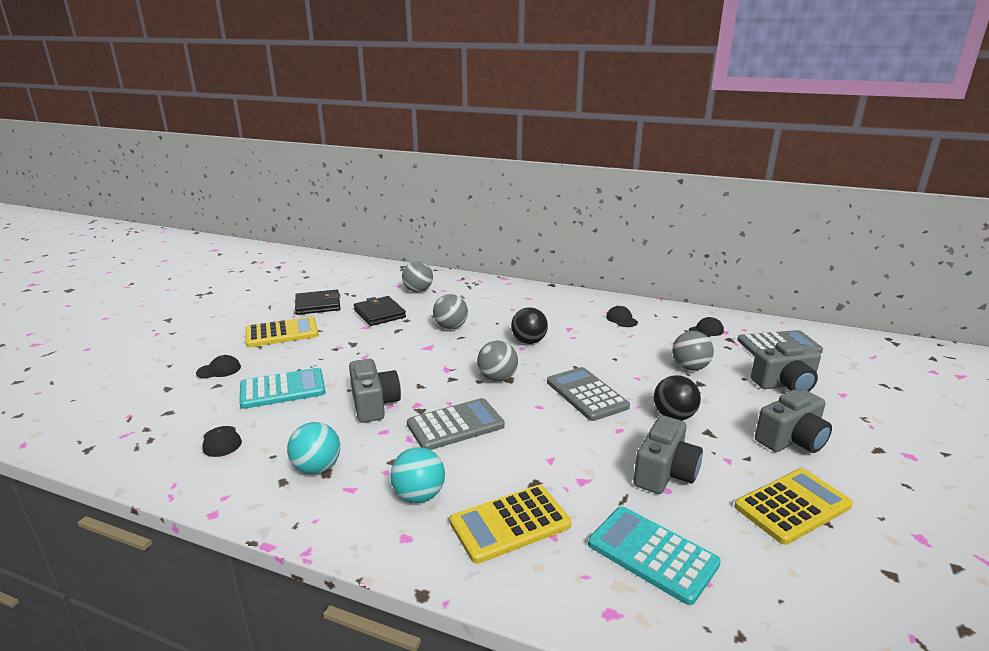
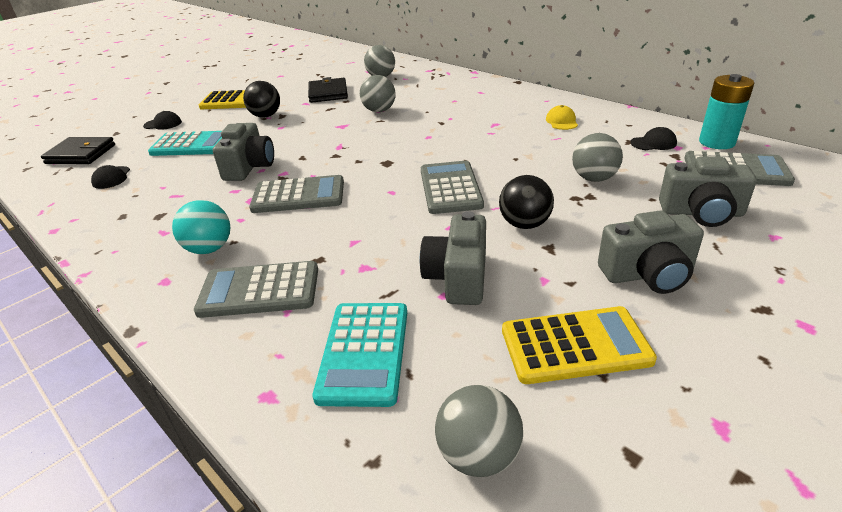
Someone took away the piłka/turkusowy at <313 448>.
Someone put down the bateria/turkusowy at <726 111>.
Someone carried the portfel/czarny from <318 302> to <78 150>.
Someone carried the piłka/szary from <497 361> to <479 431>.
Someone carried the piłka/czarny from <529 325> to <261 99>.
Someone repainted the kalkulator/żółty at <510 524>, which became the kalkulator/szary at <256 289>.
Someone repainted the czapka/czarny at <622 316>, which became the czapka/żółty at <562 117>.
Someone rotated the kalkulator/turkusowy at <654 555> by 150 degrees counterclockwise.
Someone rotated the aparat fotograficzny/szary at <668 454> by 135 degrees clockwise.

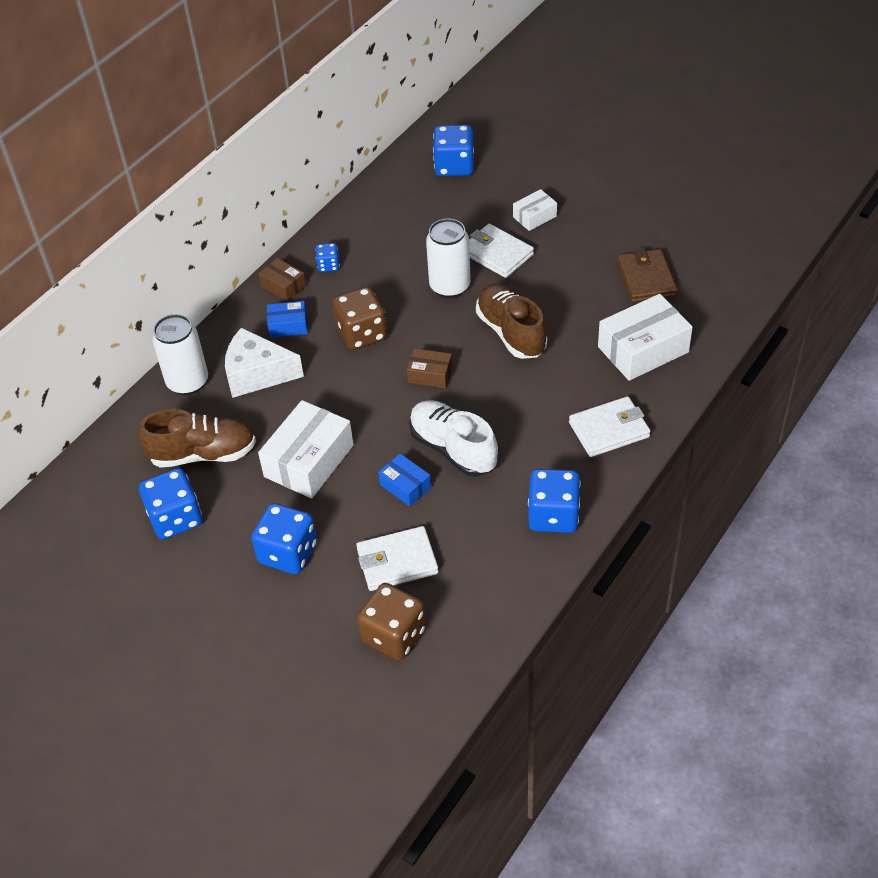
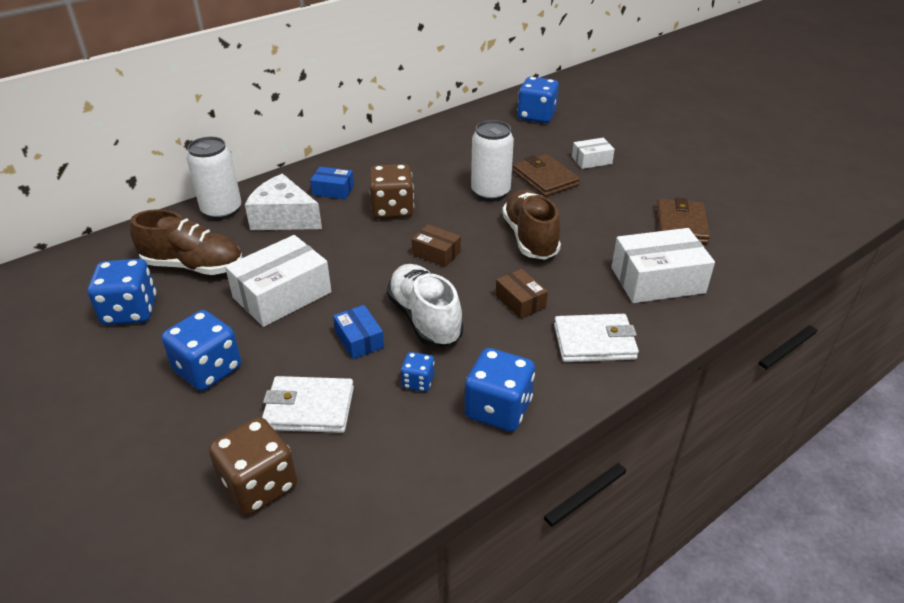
Someone carried the pudełko/brązowy from <282 280> to <522 294>.
Someone carried the kostka do gry/niebieski from <328 257> to <417 372>.
Someone repainted the portfel/biały at <501 251>, which became the portfel/brązowy at <546 175>.

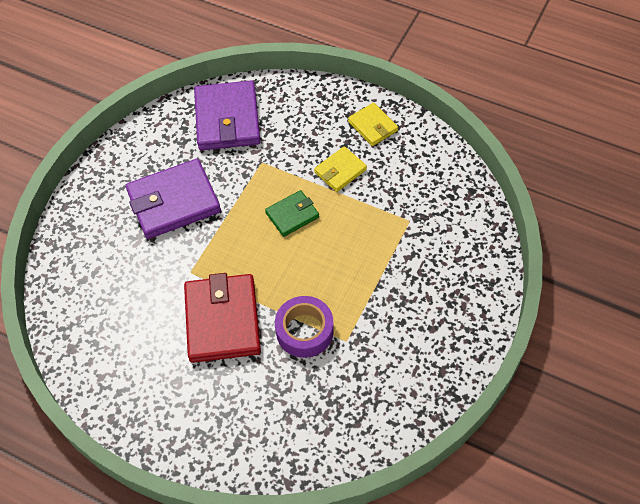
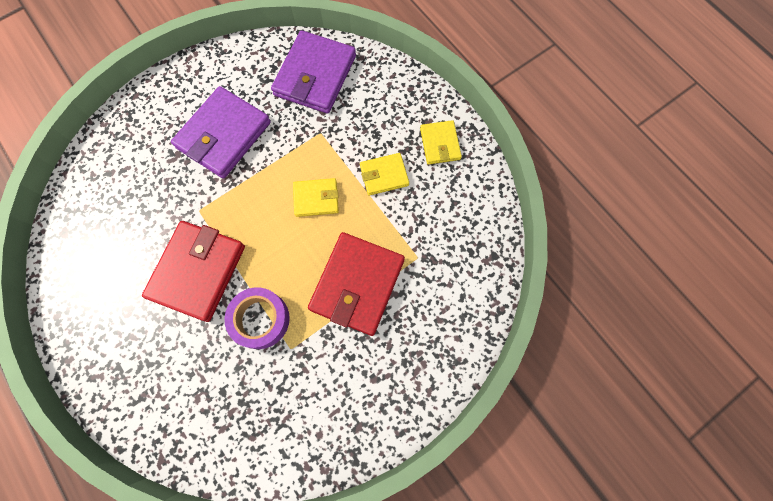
Someone put down the portfel/czerwony at <356 284>.
Someone repainted the portfel/zielony at <292 213>, which became the portfel/żółty at <316 197>.
Someone rotated the portfel/fioletowy at <173 199> by 60 degrees counterclockwise.

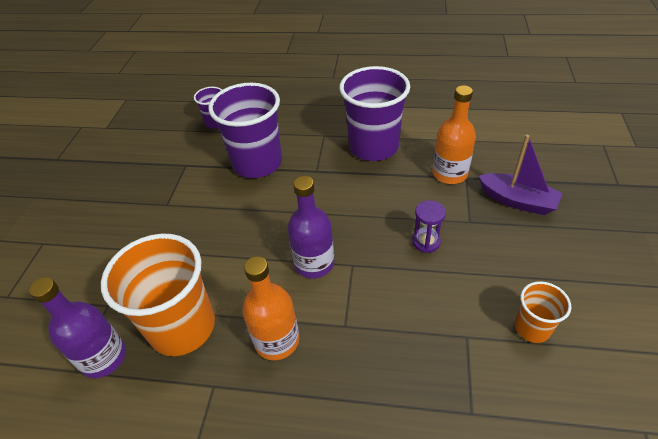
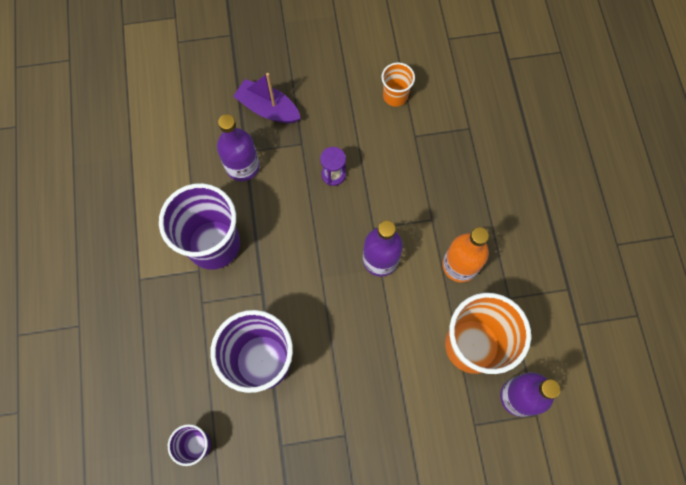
Someone repainted the butelka/pomarańczowy at <454 134>, which became the butelka/fioletowy at <238 147>.
Someone rotated the łódka/fioletowy at <520 175> by 75 degrees counterclockwise.

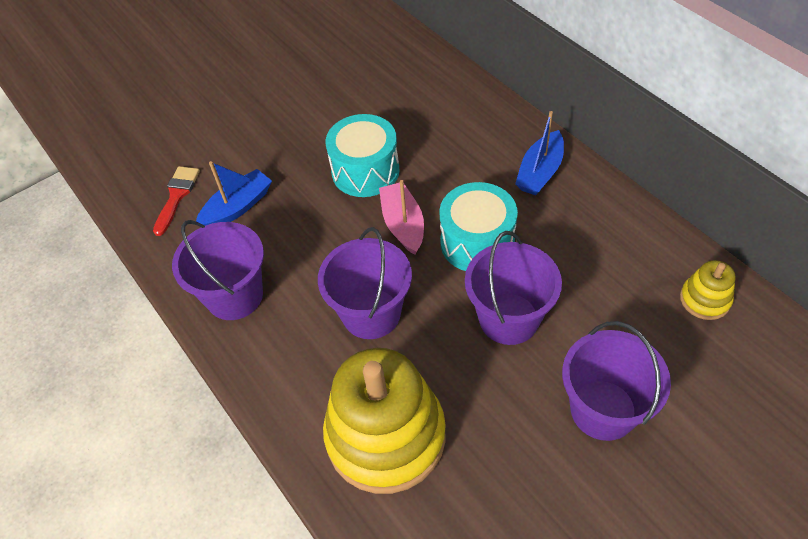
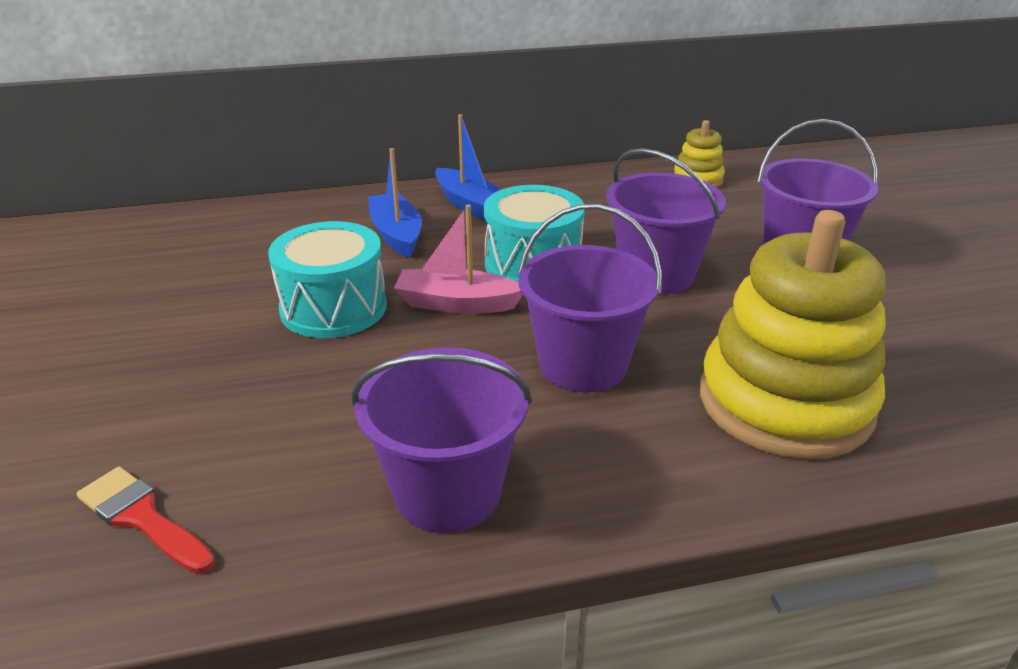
Someone carried the łódka/niebieski from <234 193> to <395 203>.

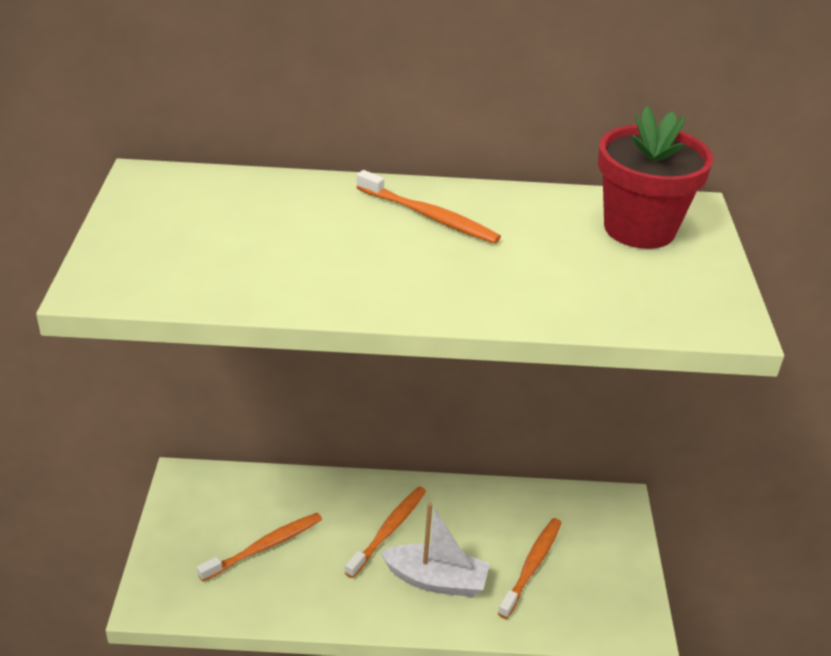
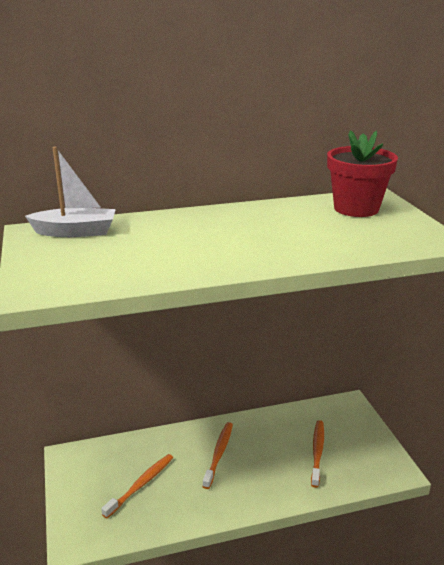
Someone took away the szczoteczka do zębów/pomarańczowy at <428 207>.
Someone carried the łódka/biały from <435 549> to <70 192>.

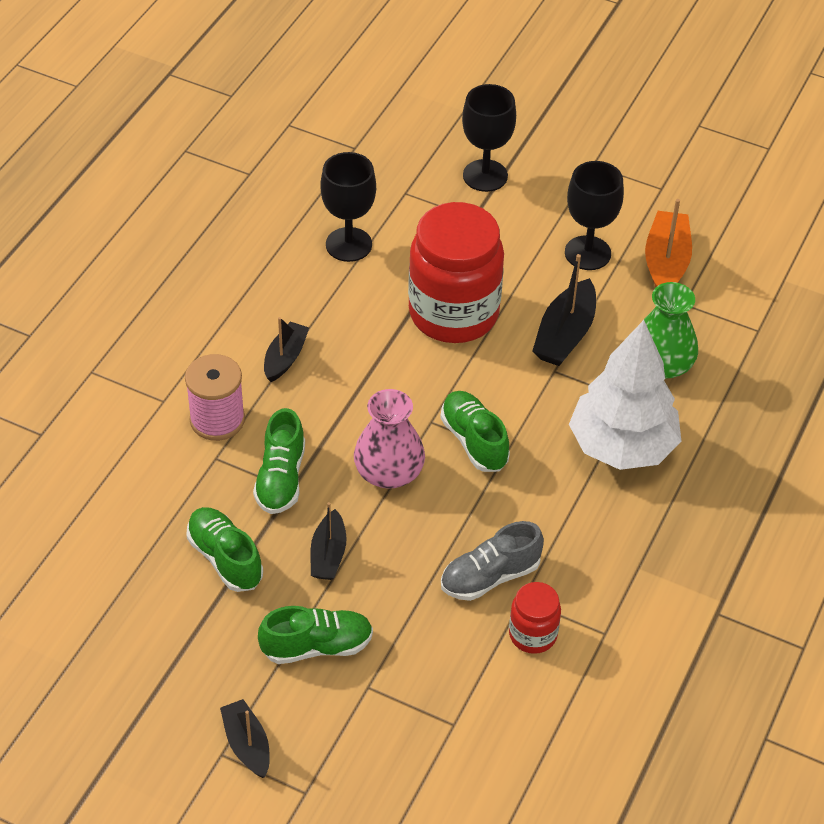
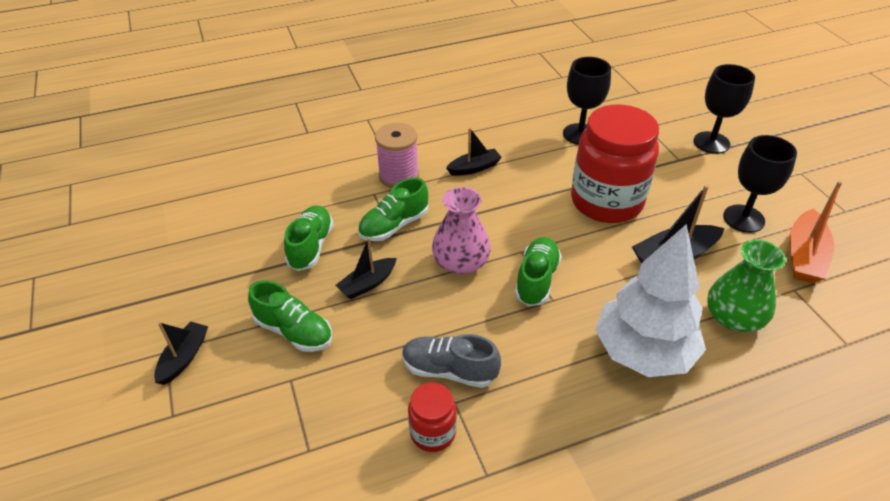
Someone rotated the łódka/pomarańczowy at <668 243> by 150 degrees clockwise.

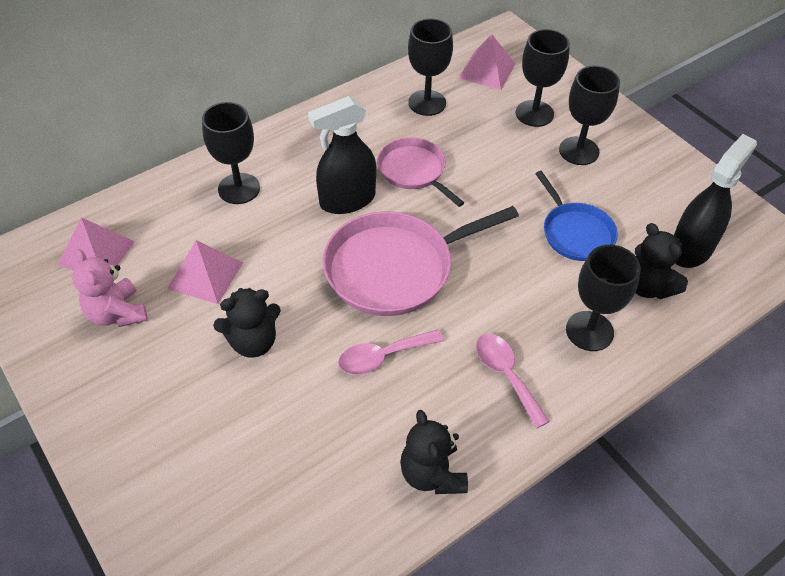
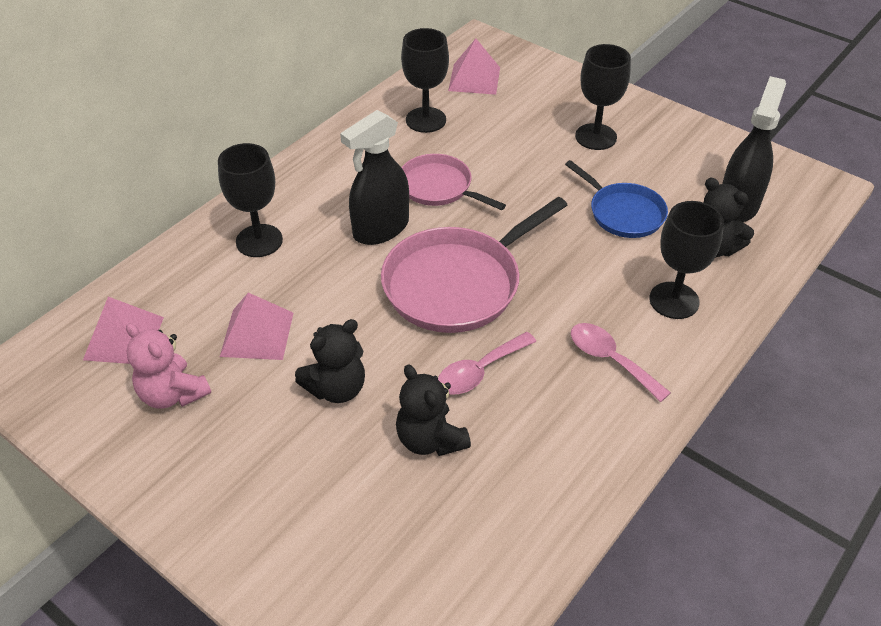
Someone took away the kielich/czarny at <543 78>.
Someone carried the miś/czarny from <434 452> to <433 410>.

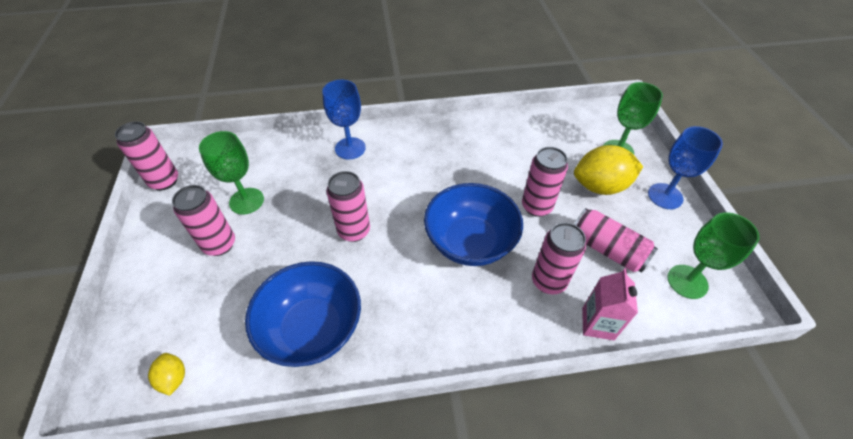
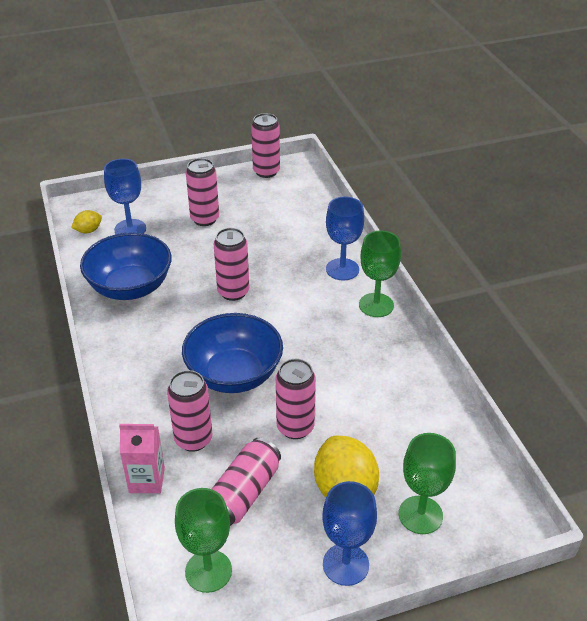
Someone put down the kielich/niebieski at <125 196>.
Someone carried the kielich/zielony from <231 172> to <380 274>.

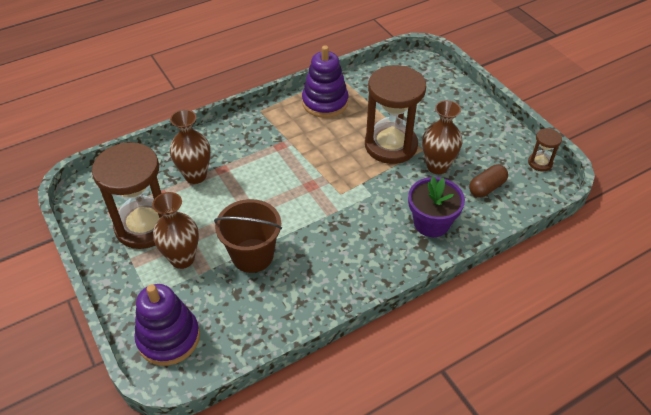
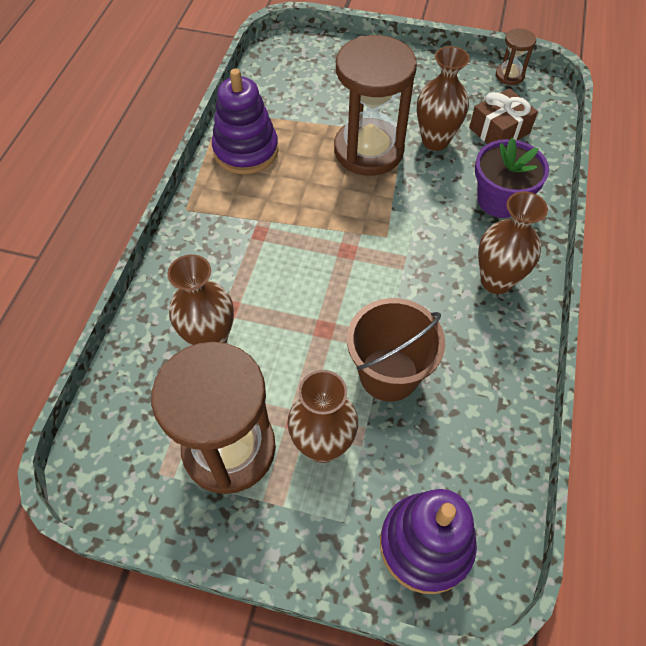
Someone put down the wazon/brązowy at <513 242>.
Someone swapped the kapsułka/brązowy at <488 180> for the prezent/brązowy at <503 116>.

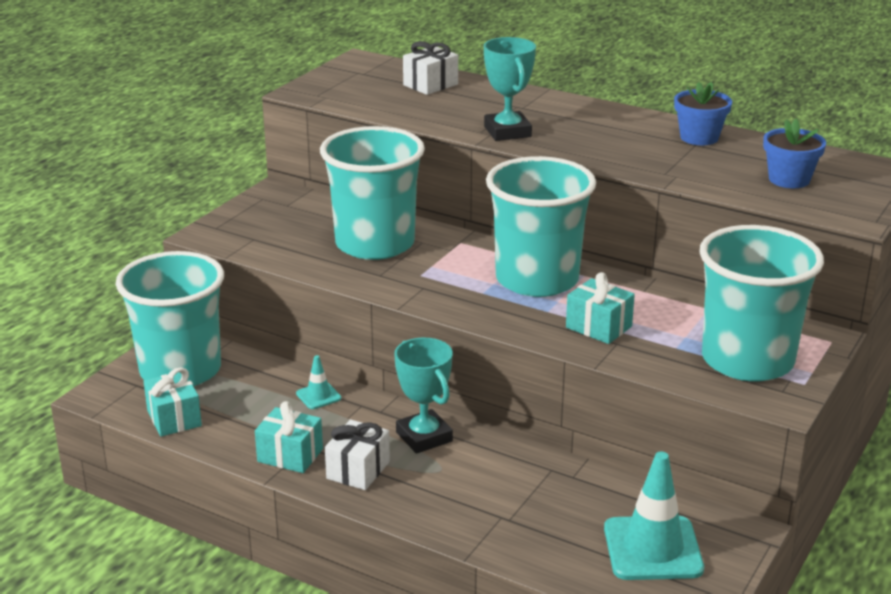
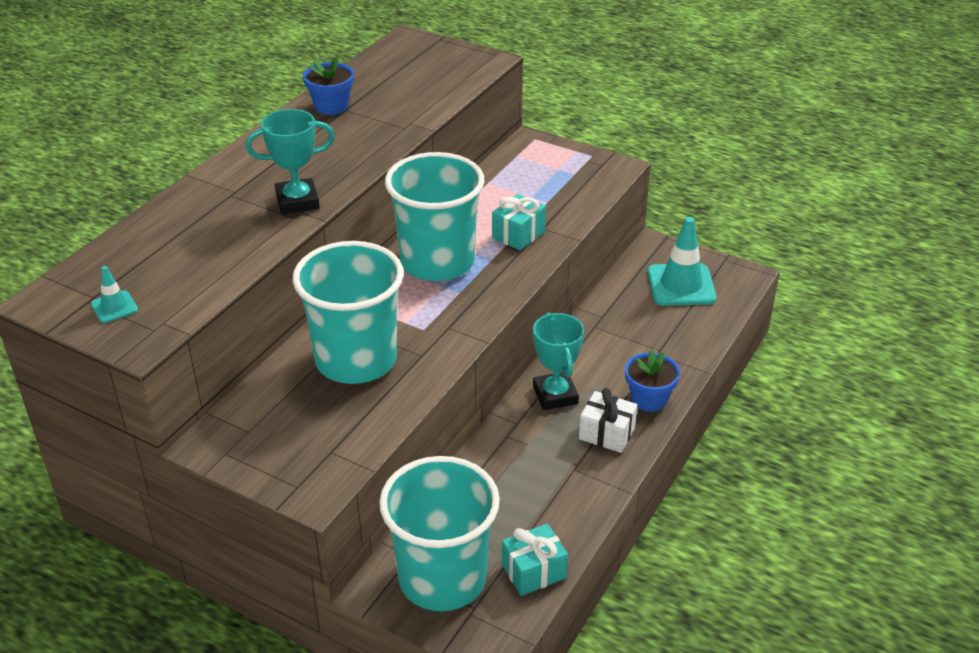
Someone took away the prezent/turkusowy at <289 437>.
Someone took away the prezent/biały at <430 68>.
Someone took away the szklanka/turkusowy at <761 303>.
Someone carried the pachołek/turkusowy from <318 382> to <114 294>.
Someone carried the doniczka/niebieski from <794 153> to <652 381>.
Someone rotated the puchar/turkusowy at <423 396> by 75 degrees counterclockwise.

